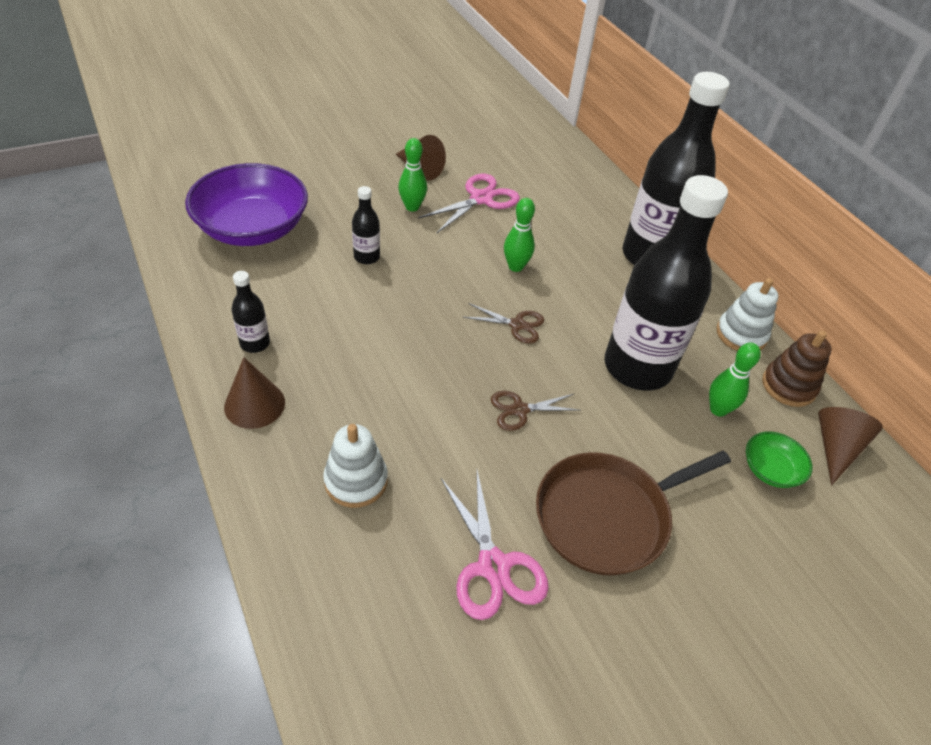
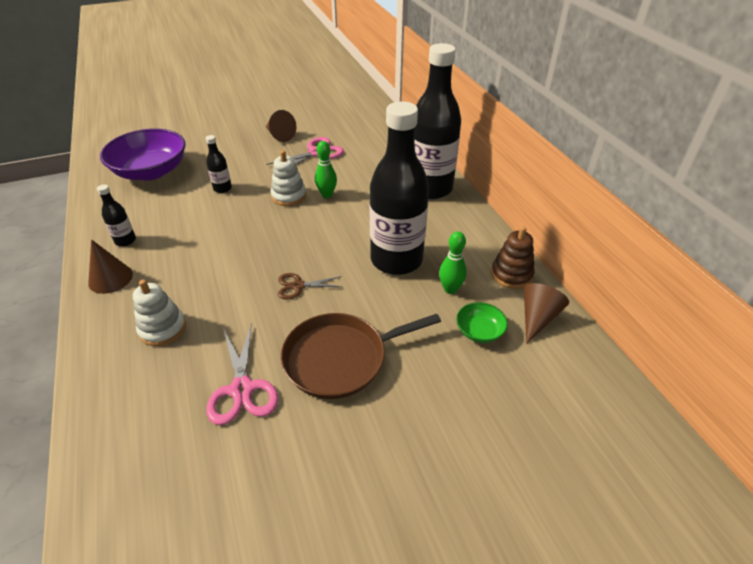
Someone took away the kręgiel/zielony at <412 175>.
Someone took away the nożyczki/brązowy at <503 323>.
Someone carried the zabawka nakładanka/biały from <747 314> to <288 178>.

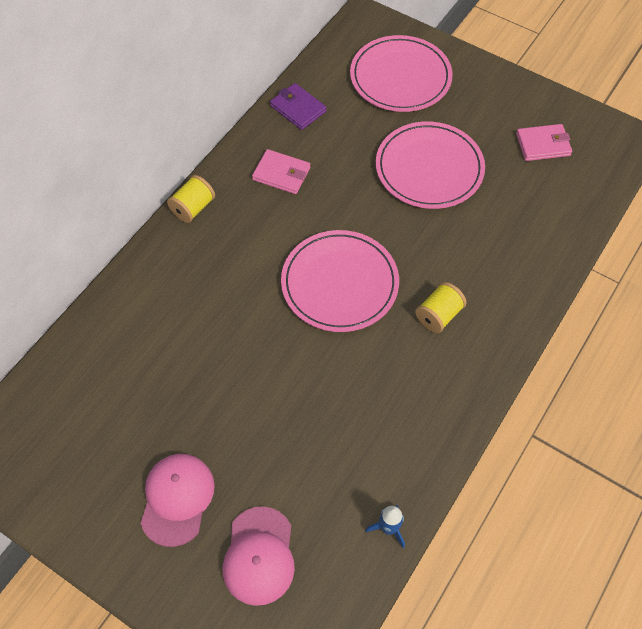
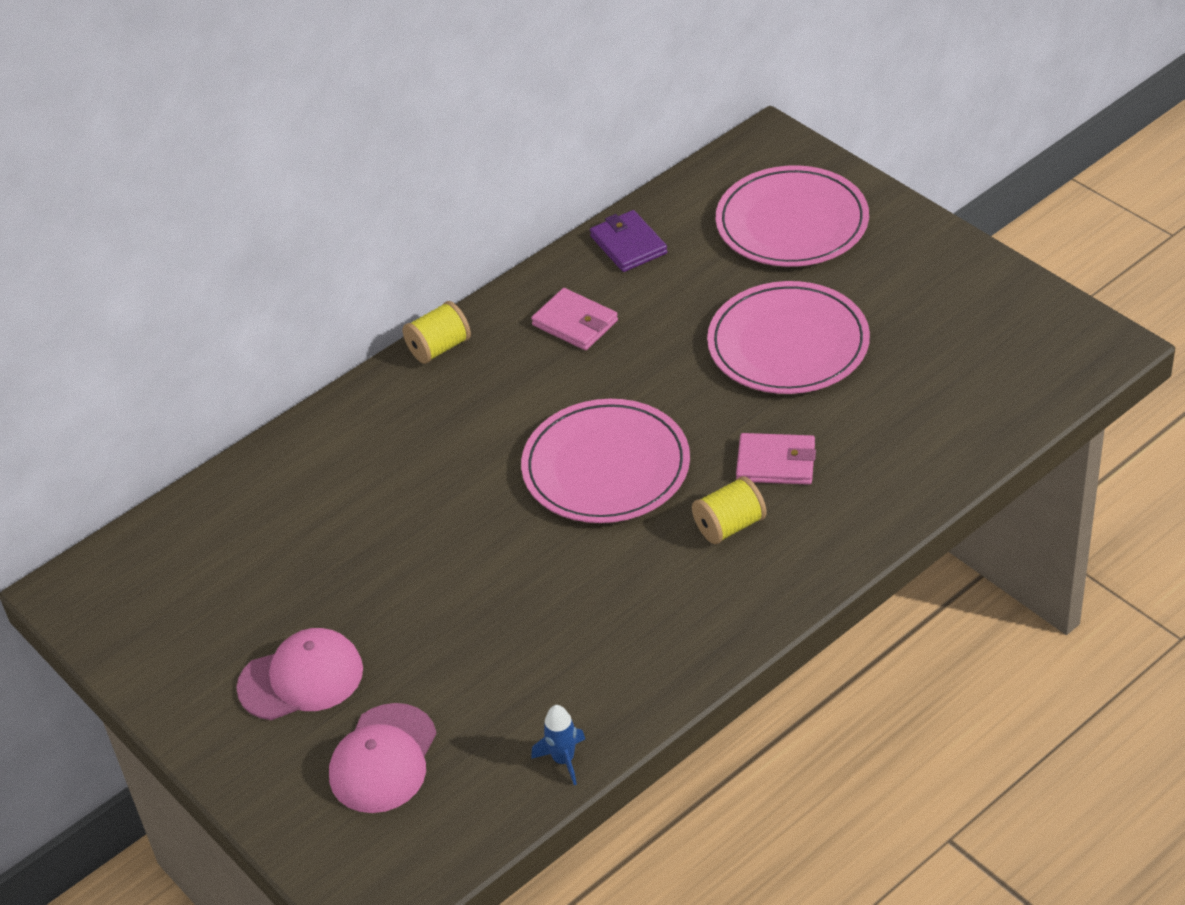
Someone carried the portfel/różowy from <544 142> to <776 459>.
Someone rotated the czapka/różowy at <177 500> by 45 degrees clockwise.

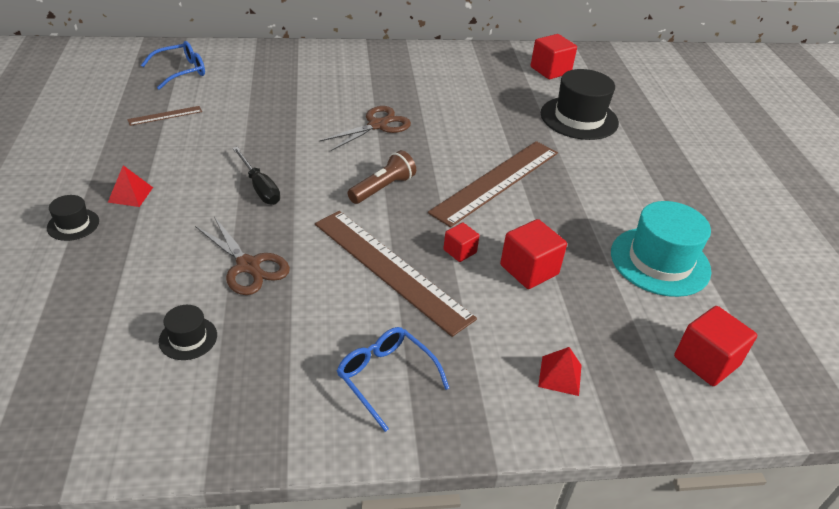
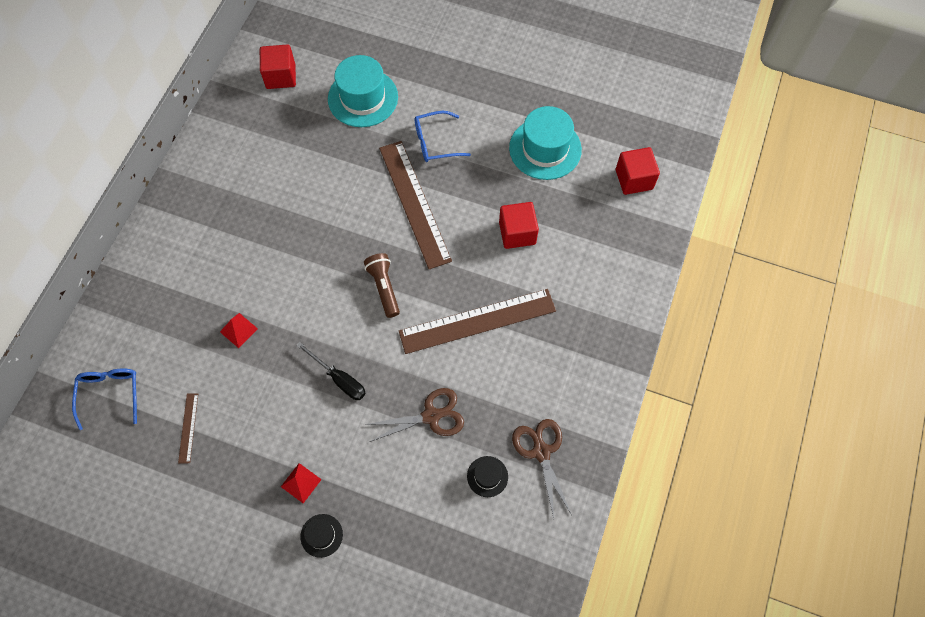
Someone took away the sześcian/czerwony at <461 242>.
Someone carried the nożyczki/brązowy from <365 128> to <542 468>.
Someone carried the okulary/niebieski from <393 379> to <442 136>.
Someone carried the piramida/czerwony from <560 371> to <239 330>.
Someone repainted the kapelusz/czarny at <580 104>, which became the kapelusz/turkusowy at <363 91>.
Someone rotated the śrubokręt/czarny at <256 176> by 45 degrees clockwise.

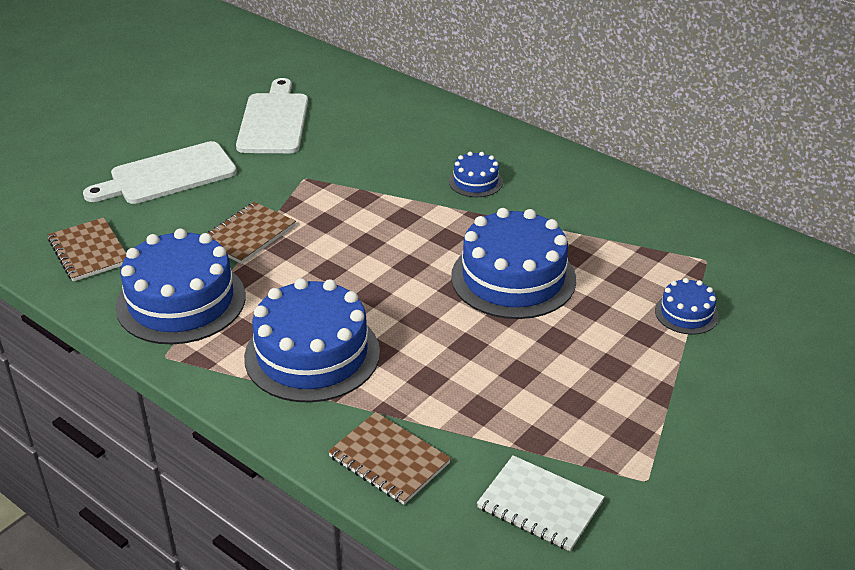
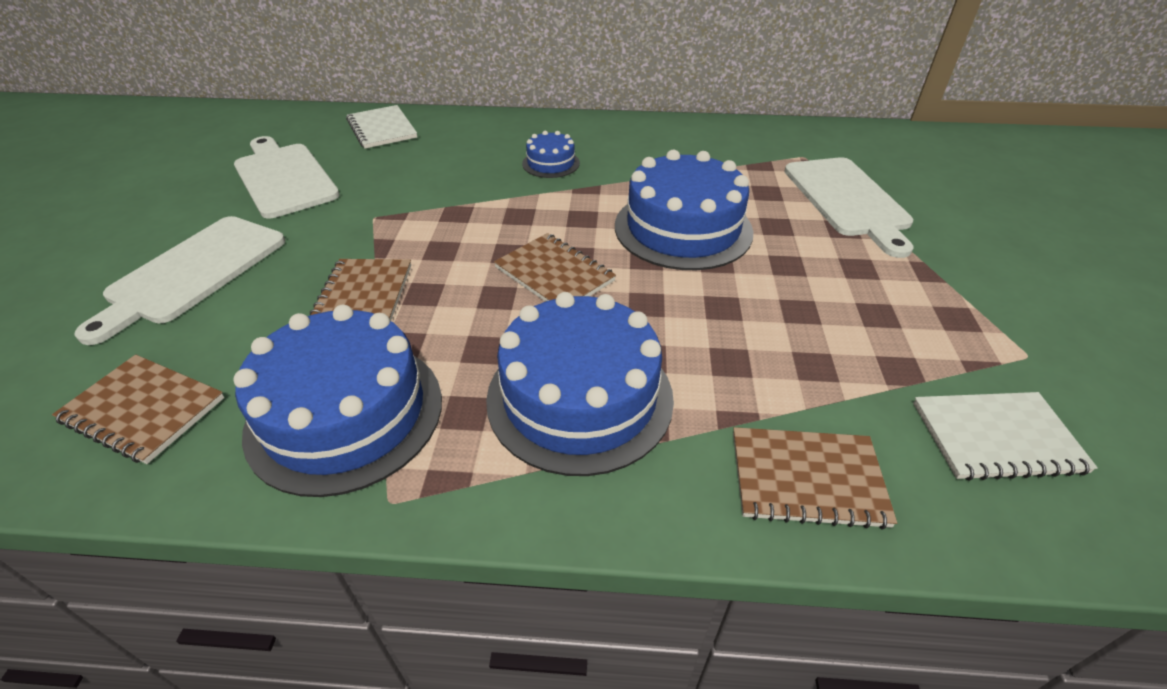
Someone put down the zeszyt/biały at <381 127>.
Someone put down the zeszyt/brązowy at <555 267>.
Someone swapped the tort/niebieski at <687 306> for the deska do krojenia/biały at <848 207>.

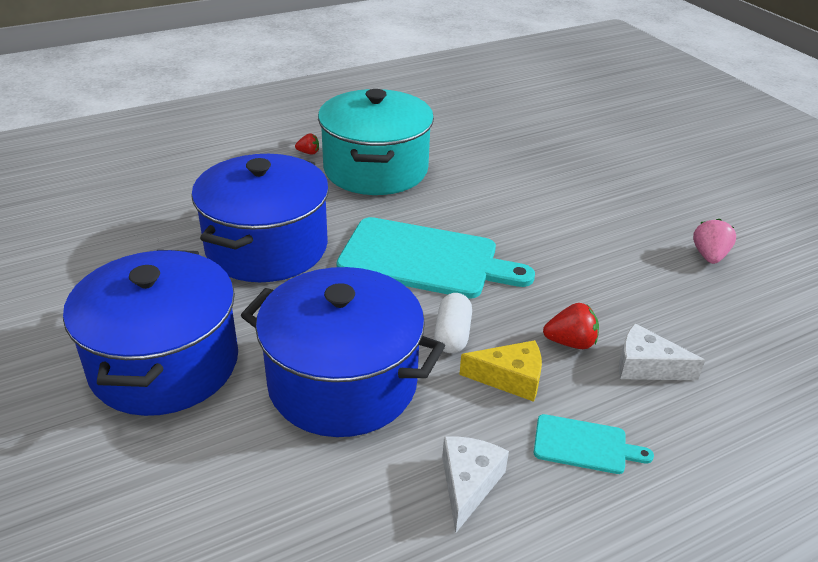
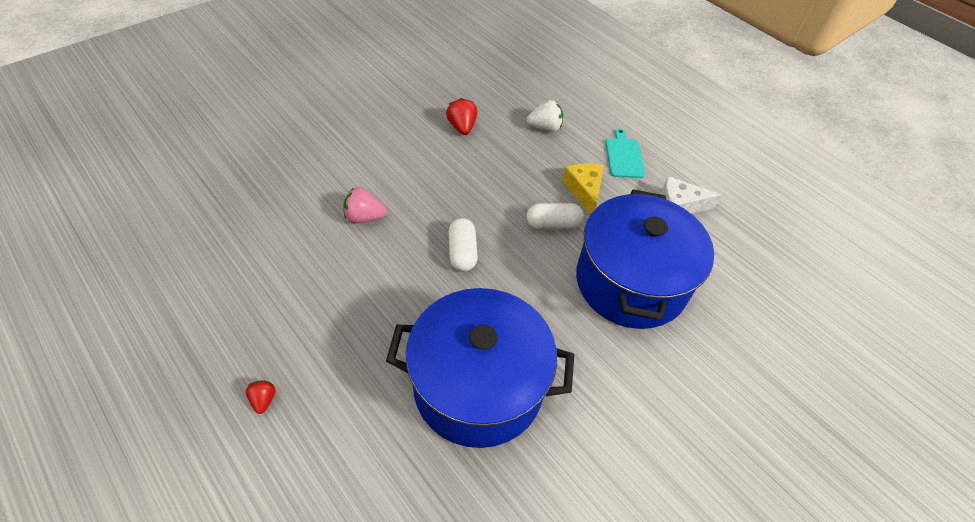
Someone took away the garnek/niebieski at <150 333>.
Someone took away the garnek/turkusowy at <376 142>.
Someone carried the truskawka/czerwony from <571 326> to <461 116>.
Someone carried the truskawka/różowy from <714 241> to <365 205>.
Someone swapped the deska do krojenia/turkusowy at <435 257> for the kapsułka/biały at <463 244>.
Someone swapped the ser/biały at <662 351> for the truskawka/biały at <545 116>.

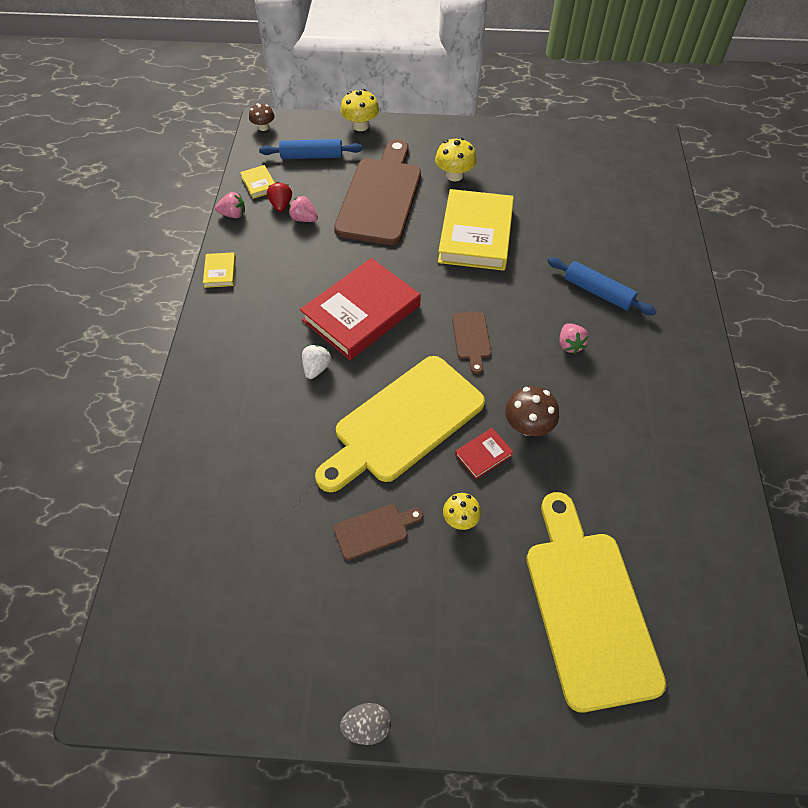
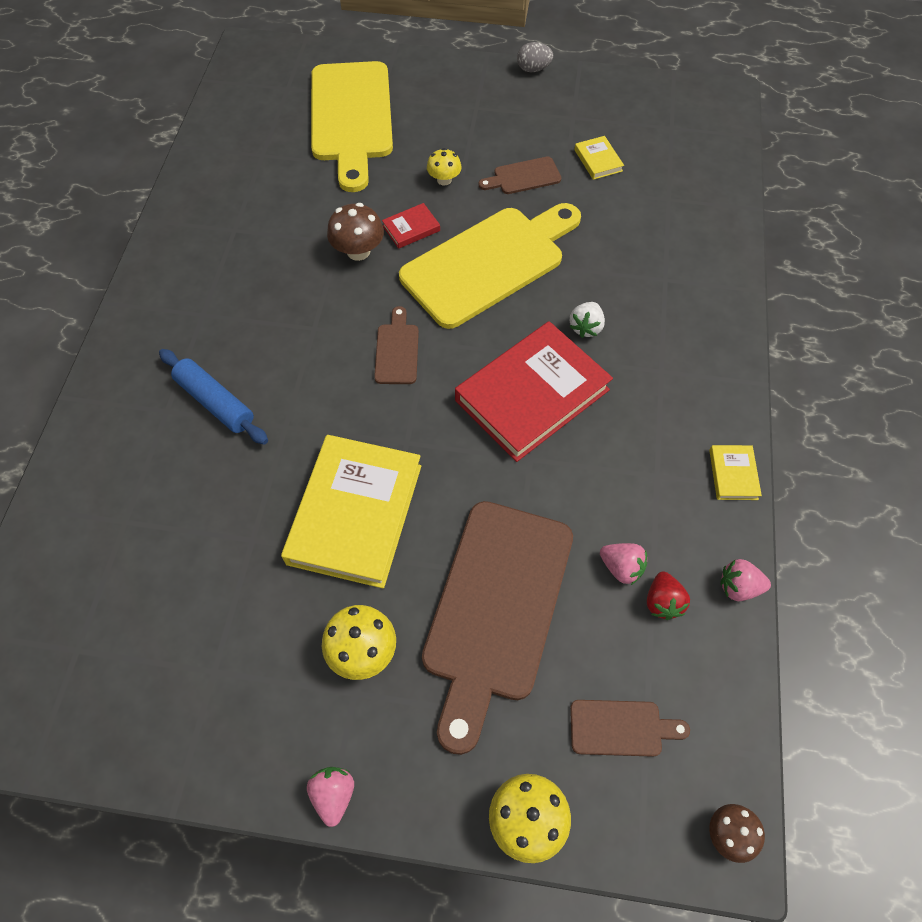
Someone carried the książka/żółty from <257 182> to <599 158>.
Someone carried the truskawka/różowy from <574 339> to <330 797>.
Someone swapped the wałek do ciasta/niebieski at <311 149> for the deska do krojenia/brązowy at <630 728>.

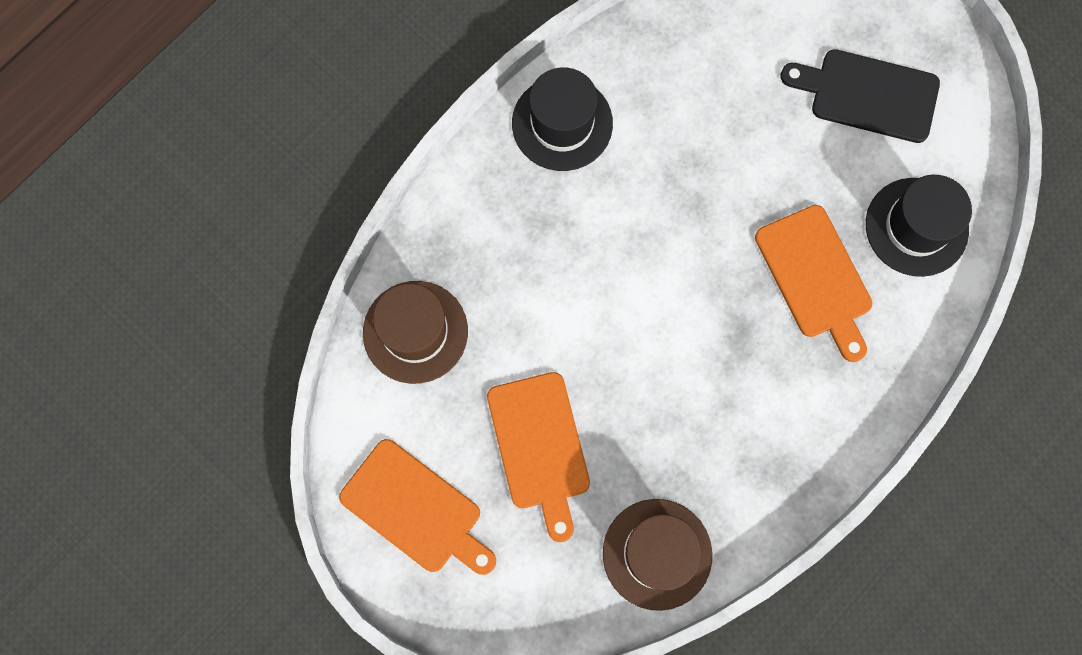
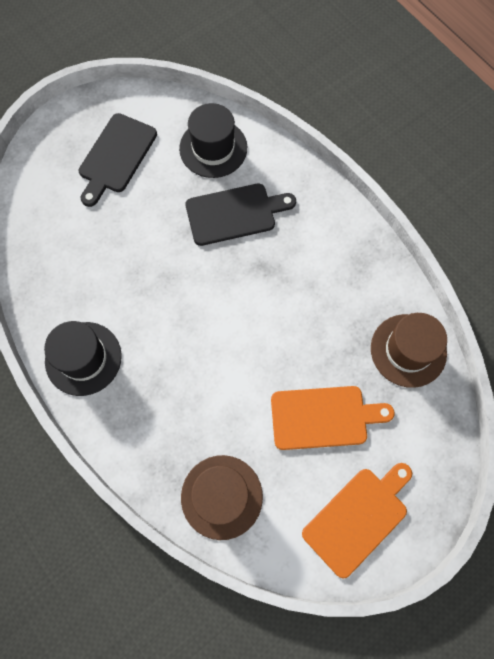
Someone repainted the deska do krojenia/pomarańczowy at <813 283>, which became the deska do krojenia/czarny at <240 215>.

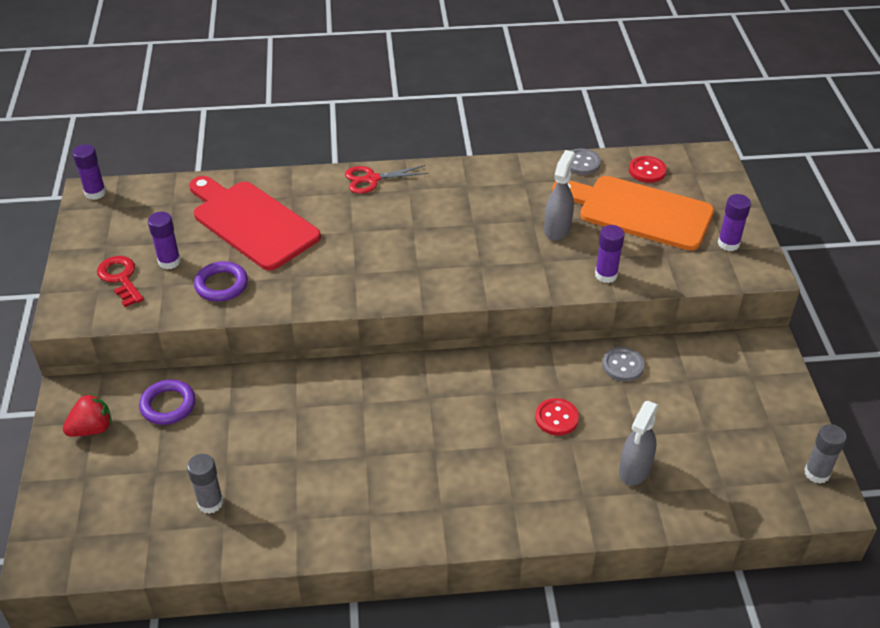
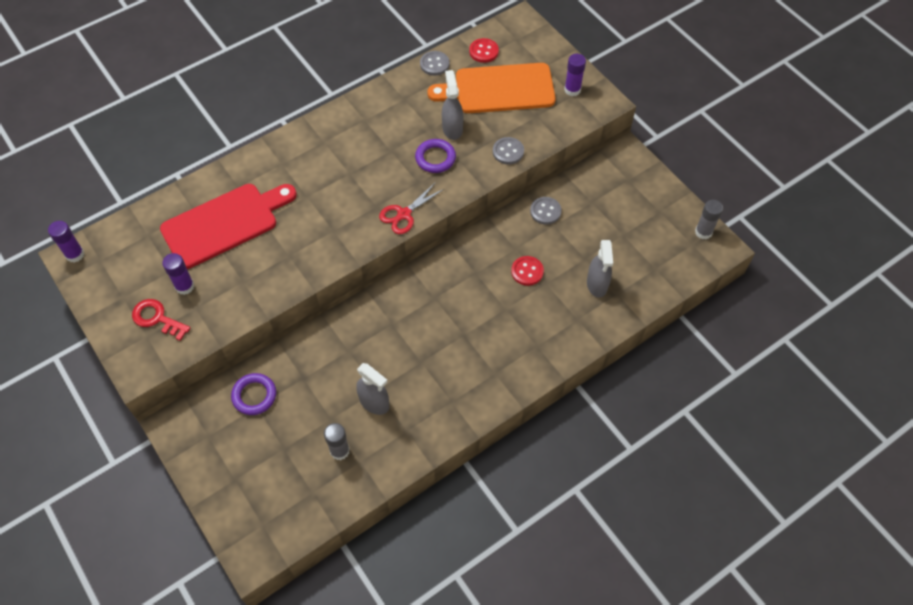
Someone took away the truskawka/czerwony at <87 415>.
Someone put down the spryskiwacz/szary at <372 389>.
Someone carried the pierścień/fioletowy from <221 281> to <435 156>.
Someone carried the nożyczki/czerwony from <387 179> to <411 208>.
Someone swapped the klej w sztyfcie/fioletowy at <610 254> for the guzik/szary at <508 150>.
Someone rotated the deska do krojenia/czerwony at <255 223> by 135 degrees clockwise.

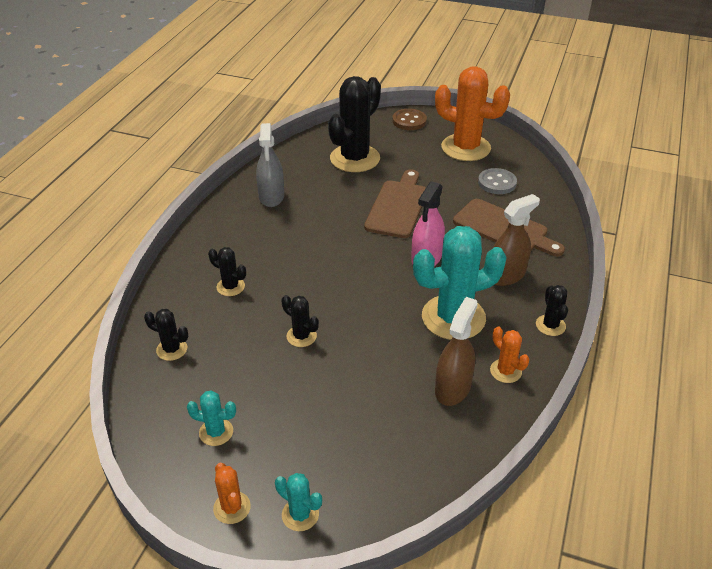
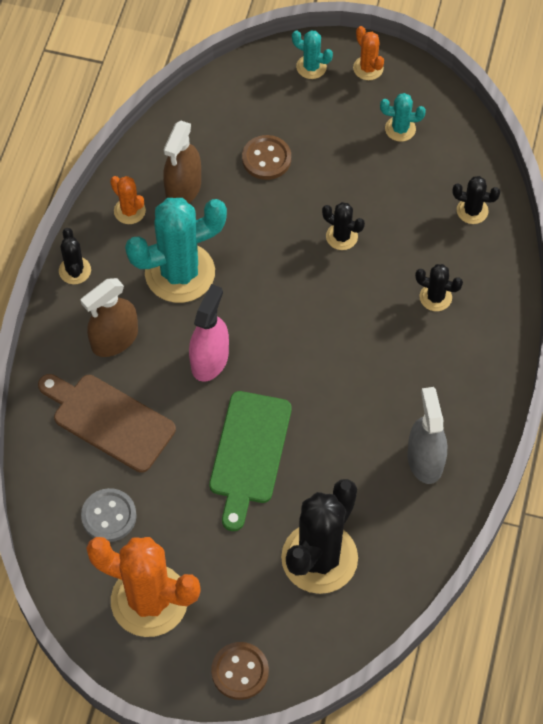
Someone put down the guzik/brązowy at <266 157>.
Someone repainted the deska do krojenia/brązowy at <395 203>, which became the deska do krojenia/zielony at <250 461>.

